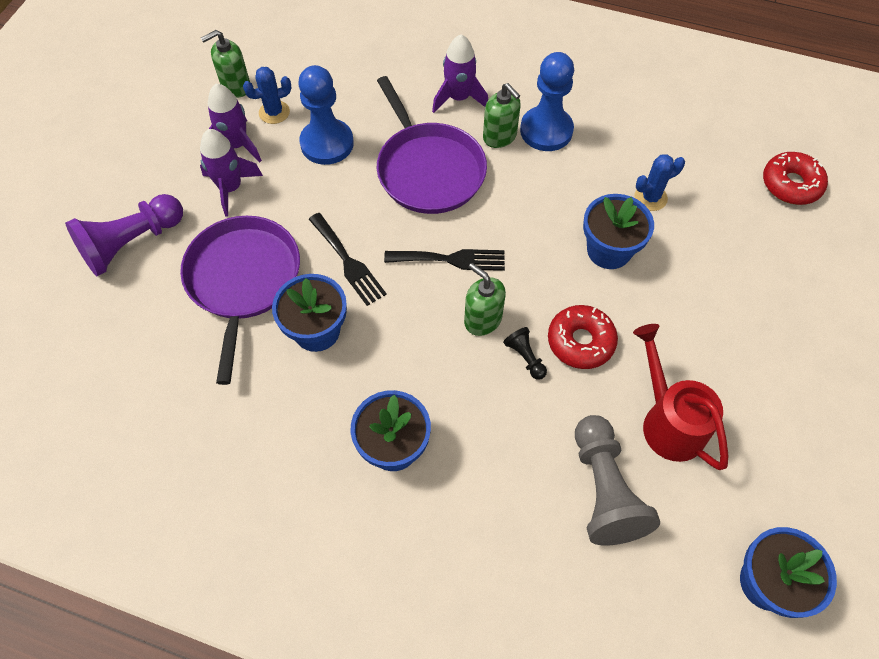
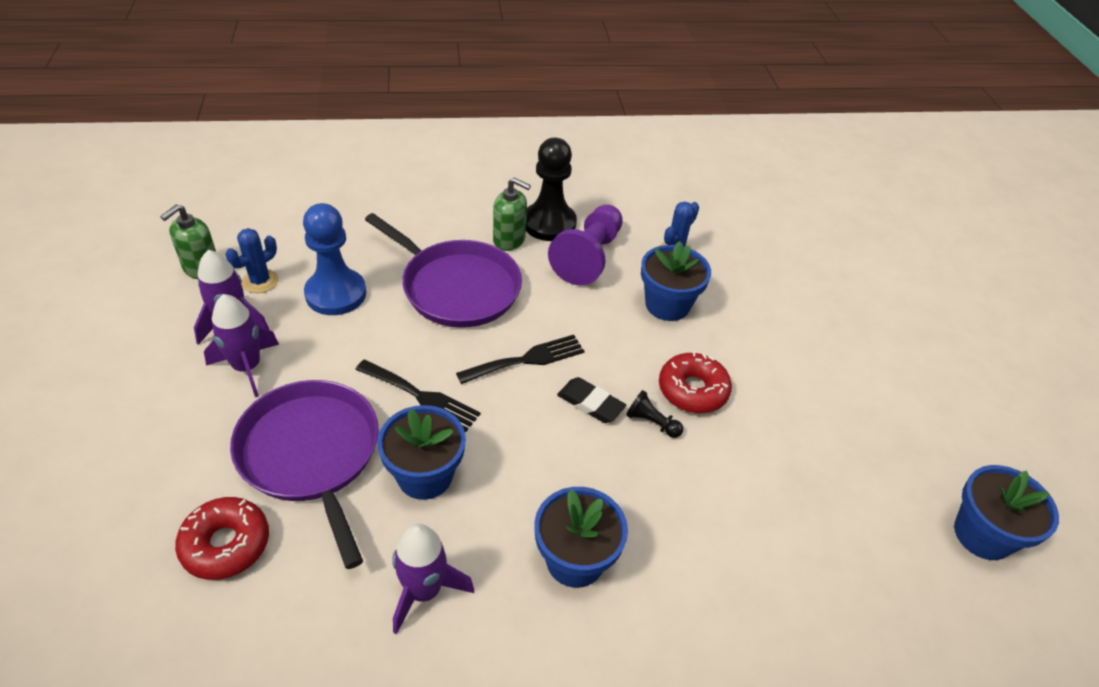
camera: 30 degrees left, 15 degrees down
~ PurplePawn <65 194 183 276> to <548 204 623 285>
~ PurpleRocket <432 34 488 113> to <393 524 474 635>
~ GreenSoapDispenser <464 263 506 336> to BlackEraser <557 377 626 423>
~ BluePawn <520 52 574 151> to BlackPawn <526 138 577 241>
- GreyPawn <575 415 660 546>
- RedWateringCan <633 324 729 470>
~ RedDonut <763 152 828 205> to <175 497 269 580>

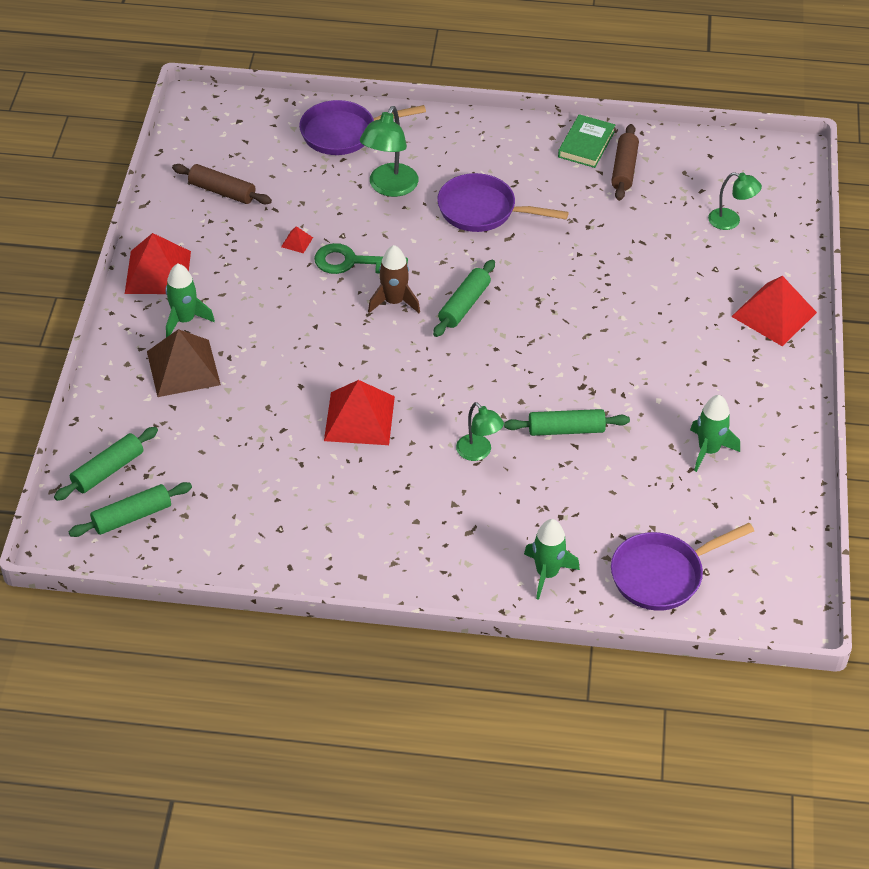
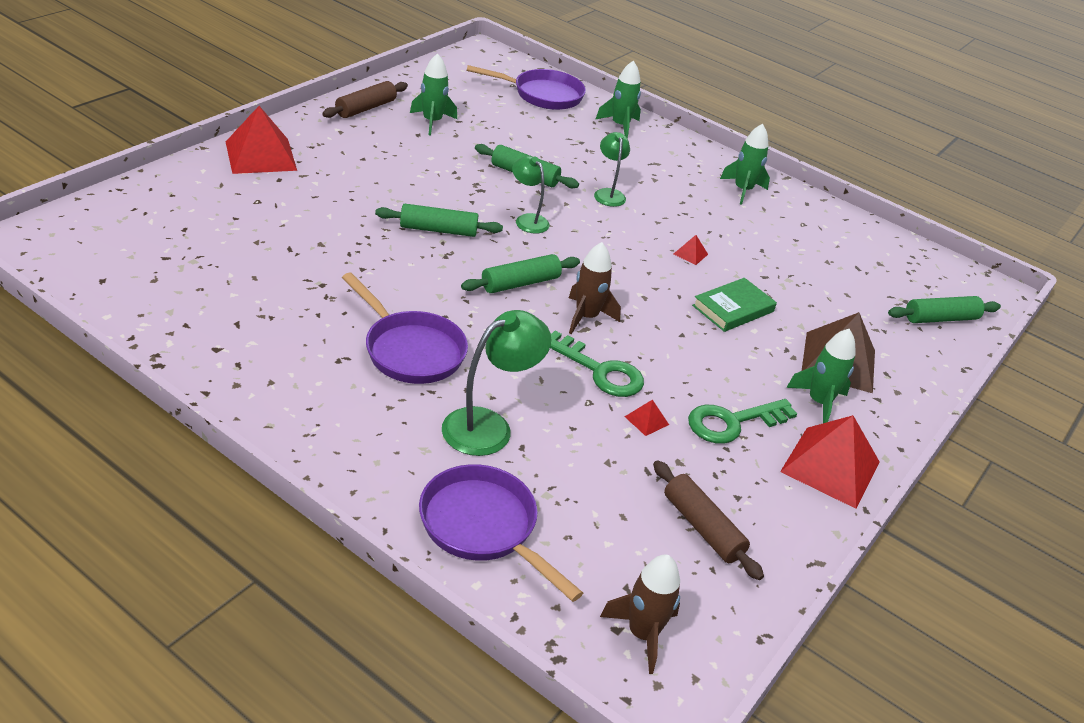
camera: 155 degrees left, 10 degrees down
~ GreenRollingPin <69 482 192 537> to <375 204 503 237>
~ PurplePan <299 100 426 155> = <419 464 583 602> 150 degrees counterclockwise
~ RedPyramid <324 380 395 445> = <674 235 708 265> x0.41
~ GreenBook <558 114 615 168> to <692 278 777 332>
~ BrownRollingPin <611 124 639 201> to <322 81 408 118>
~ GreenLamp <708 172 762 230> to <512 156 550 234>
+ BrownRocket <600 555 680 674>
+ GreenKey <688 399 797 444>
+ GreenRocket <720 124 770 205>

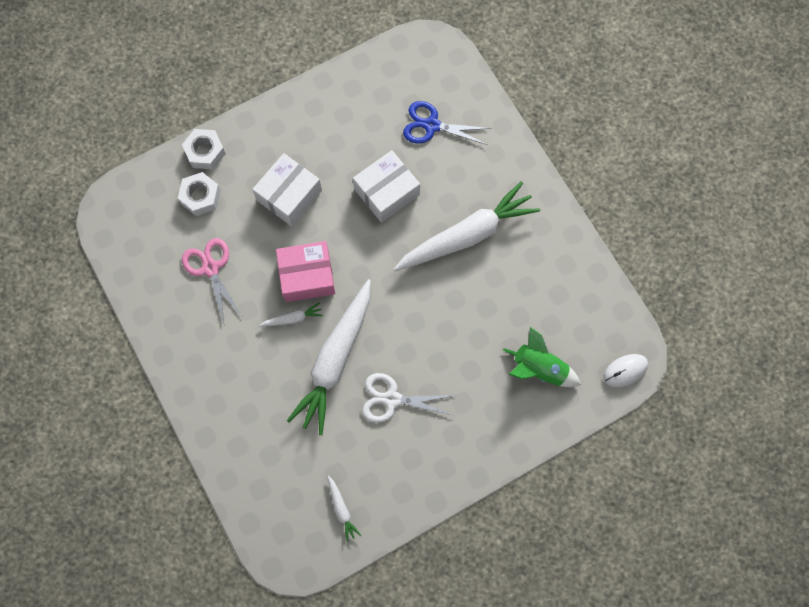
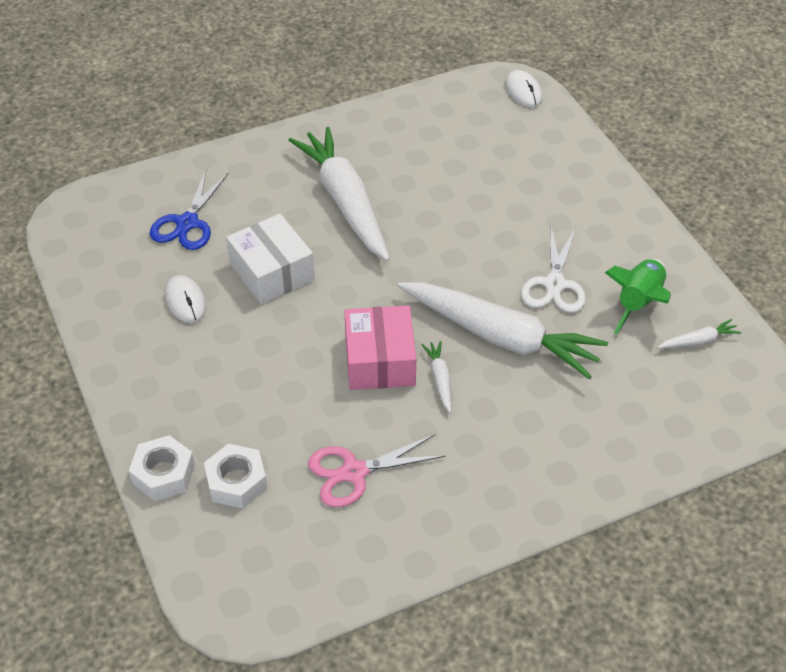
camera: 85 degrees left, 25 degrees down
- WhiteBox <252 153 322 226>
~ GreenRocket <503 327 581 387> to <605 259 671 334>
+ WhiteMouse <165 275 206 323>

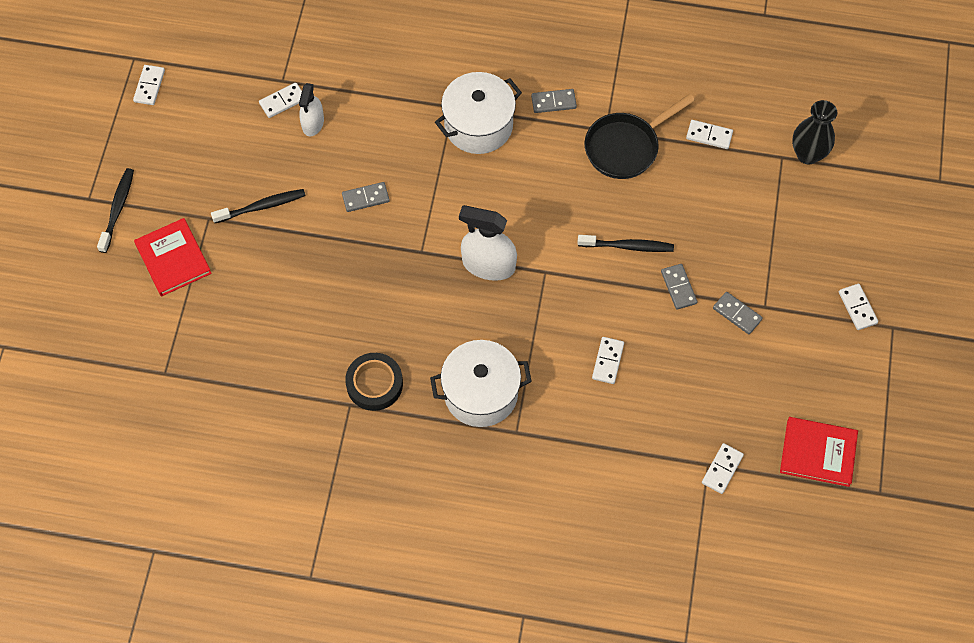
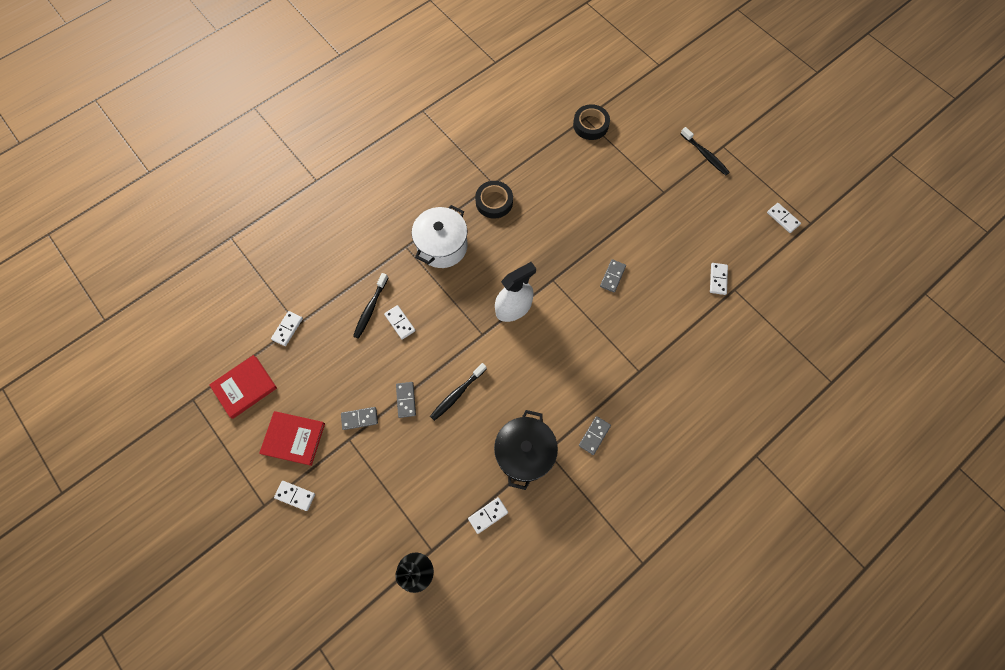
camera: 130 degrees right, 5 degrees up
~ RedBook <134 218 212 296> to <259 411 325 466>
~ BlackToothbrush <211 189 305 223> to <353 273 388 339>
- WhiteSprayBottle <299 83 324 136>
- WhitePot <435 72 522 154>
~ BlackPan <585 94 695 179> to BlackPot <494 410 558 490>
~ GreyDomino <661 264 697 310> = <396 382 416 418> 60 degrees clockwise
~ WhiteDomino <702 443 744 494> = <271 311 303 346> 45 degrees clockwise
+ BlackTape <573 104 610 140>

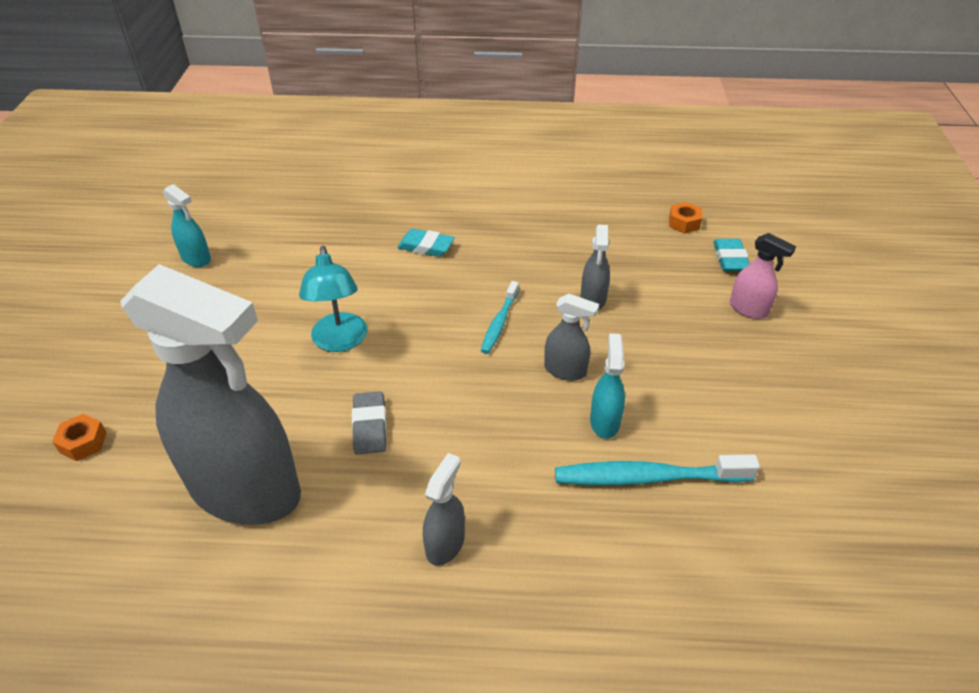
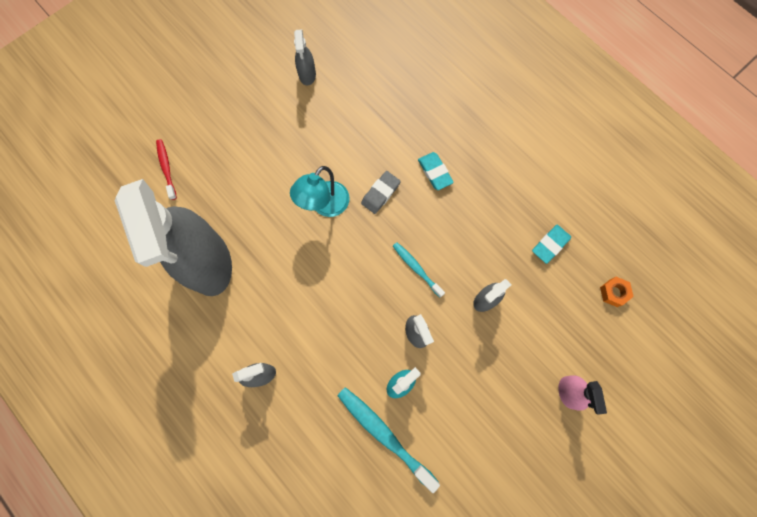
camera: 45 degrees right, 30 degrees up
~ OrangeNut <52 414 107 461> to RedToothbrush <156 139 177 200>
~ TurquoiseSprayBottle <163 184 211 267> to GreySprayBottle <294 29 316 85>
~ GreyEraser <352 391 387 454> to <361 171 401 214>
~ TurquoiseToothbrush <481 281 519 354> = <393 242 445 298> 75 degrees clockwise
~ TurquoiseEraser <713 239 750 271> to <532 225 571 264>

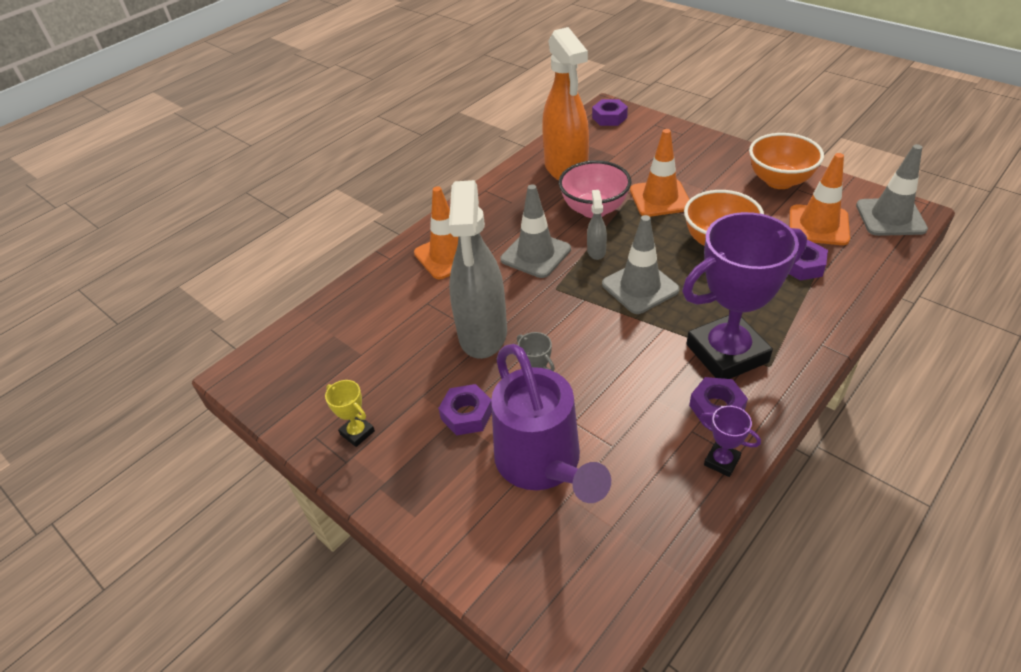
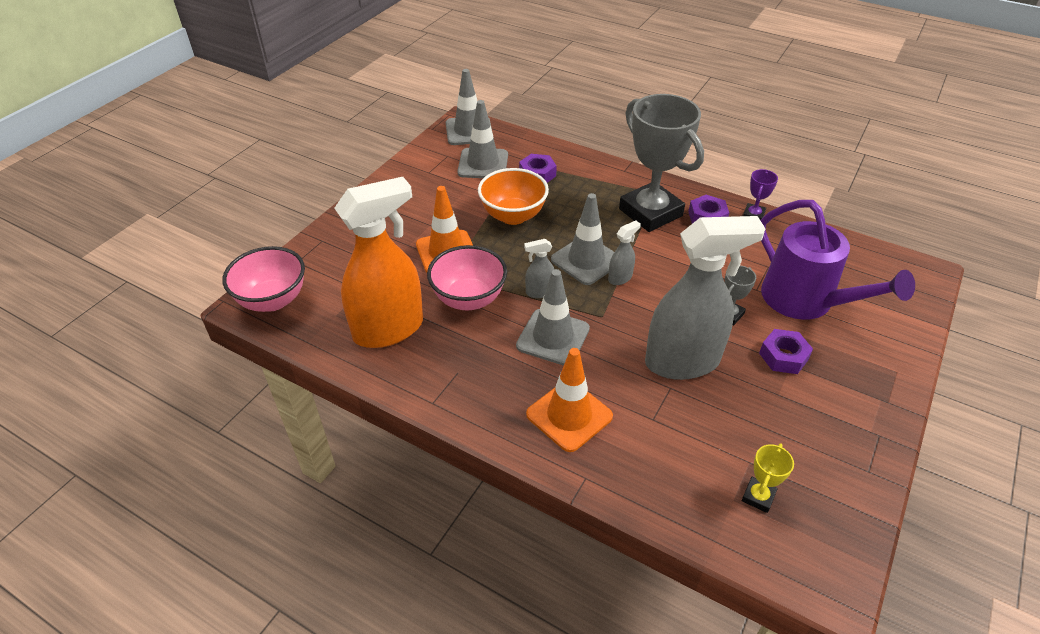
camera: 105 degrees left, 0 degrees up
~ YellowTrophy <325 380 375 447> to <742 443 794 513>
~ PurpleWateringCan <491 344 611 503> = <760 200 915 320> 90 degrees clockwise
~ PurpleNut <592 99 628 126> to PinkBowl <222 246 305 312>
~ PurpleTrophy <682 212 807 379> to GreyTrophy <619 94 704 232>
- OrangeBowl <749 133 824 189>
~ OrangeTrafficCone <789 153 850 245> to GreyTrafficCone <457 100 508 178>
+ GreySprayBottle <608 221 641 285>

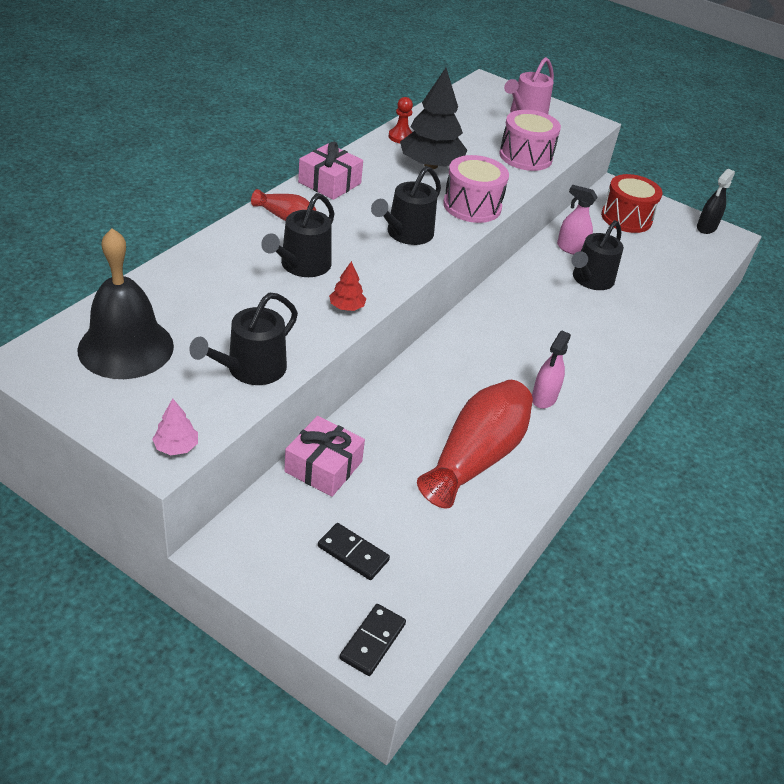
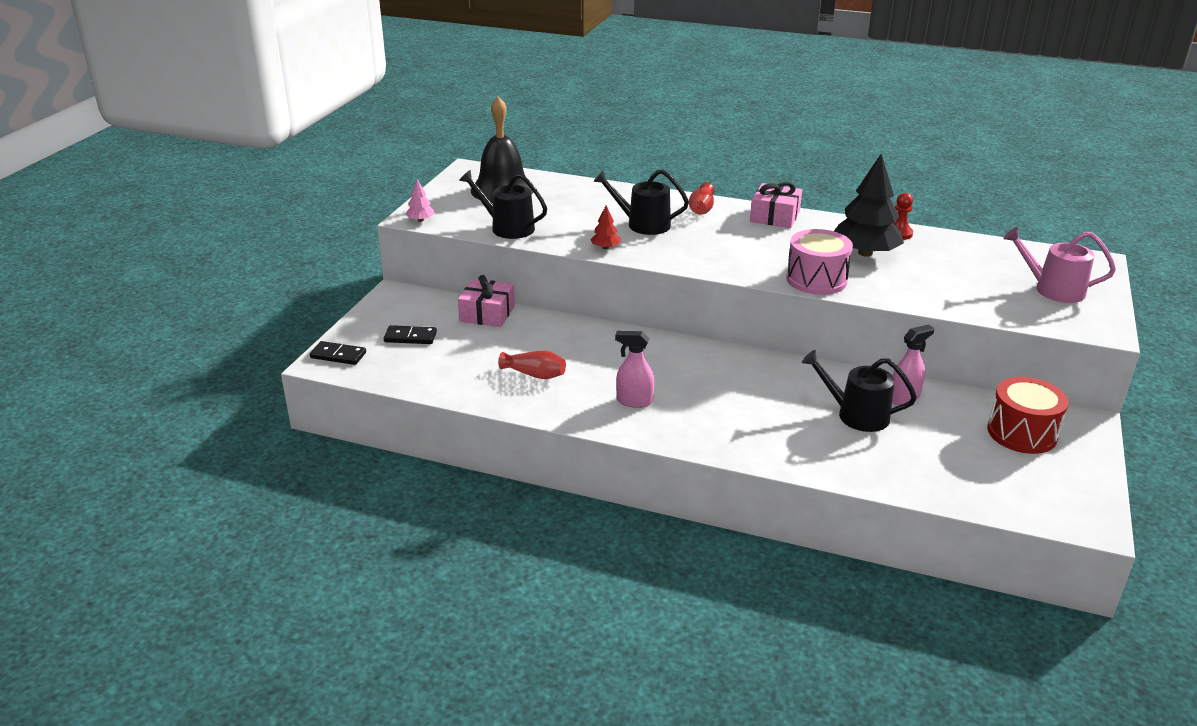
camera: 80 degrees right, 10 degrees down
~ BlackDomino <318 523 390 580> = <384 325 437 344> 75 degrees clockwise
- BlackWateringCan <371 166 441 245>
~ RedVase <417 380 533 509> = <498 351 566 379> x0.50
- PinkDrum <499 110 561 171>
~ PinkSprayBottle <557 185 598 255> = <892 325 934 405> 45 degrees clockwise
- BlackSprayBottle <697 169 735 234>

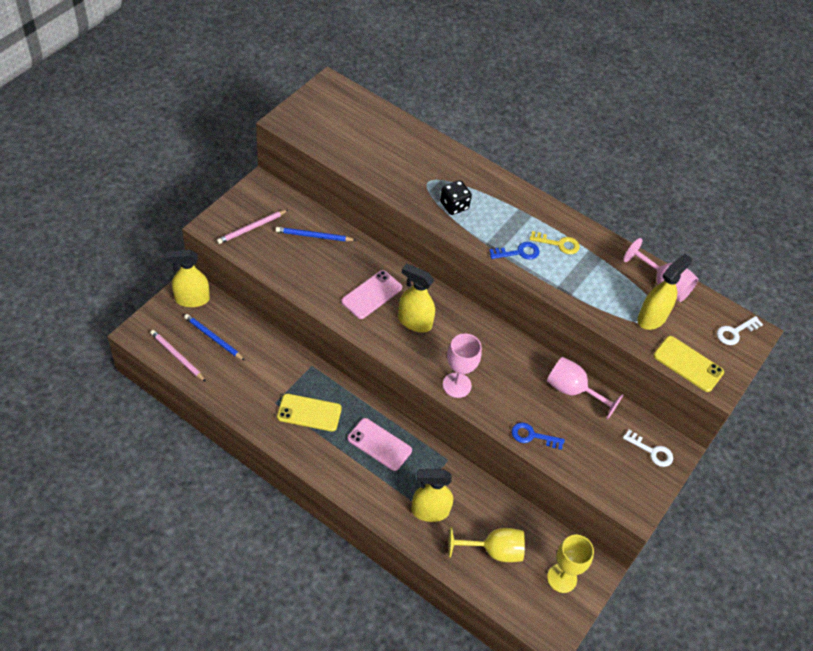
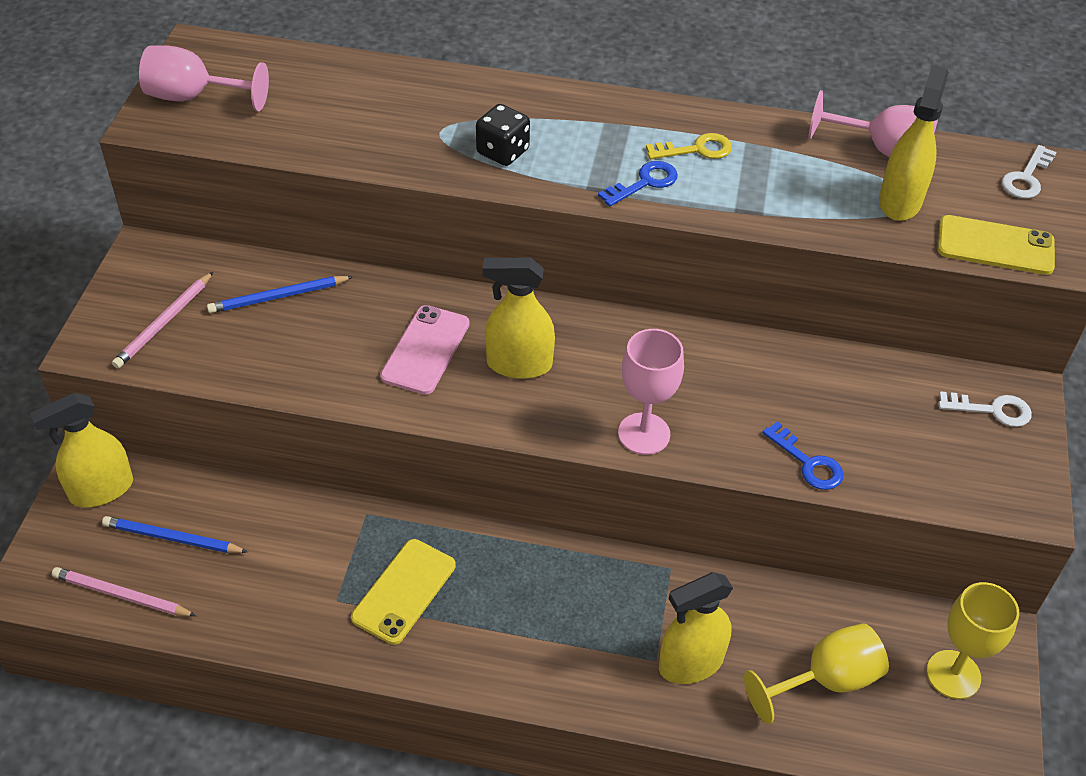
camera: 20 degrees left, 5 degrees down
~ YellowPhone <277 394 342 432> = <351 539 456 645> 45 degrees counterclockwise
- PinkPhone <347 418 412 471>
~ BlueKey <512 422 565 450> = <762 421 844 490> 120 degrees counterclockwise
~ PinkGoblet <547 357 623 420> to <139 45 269 111>

